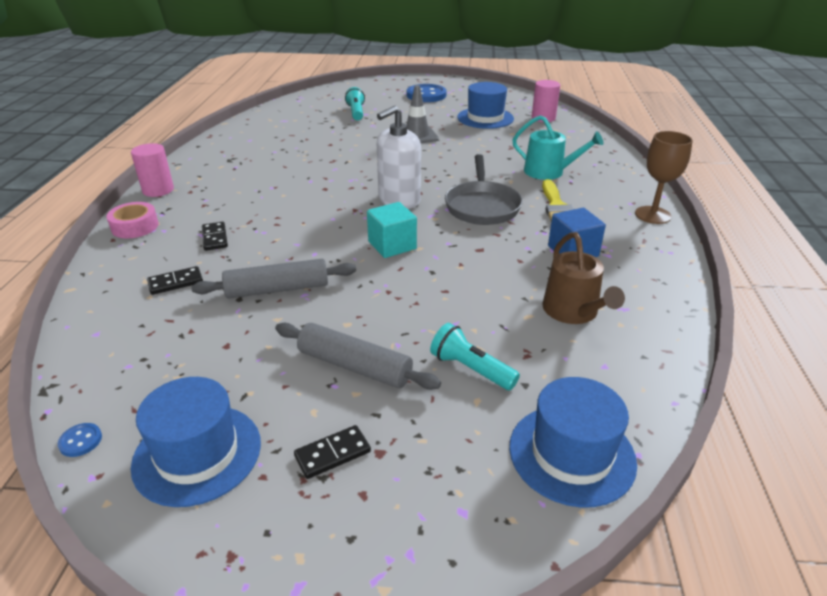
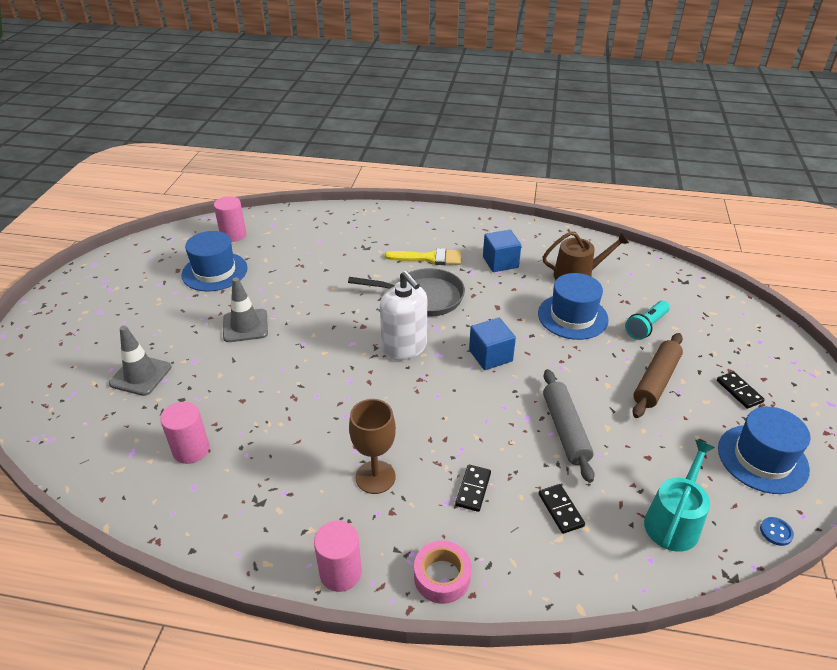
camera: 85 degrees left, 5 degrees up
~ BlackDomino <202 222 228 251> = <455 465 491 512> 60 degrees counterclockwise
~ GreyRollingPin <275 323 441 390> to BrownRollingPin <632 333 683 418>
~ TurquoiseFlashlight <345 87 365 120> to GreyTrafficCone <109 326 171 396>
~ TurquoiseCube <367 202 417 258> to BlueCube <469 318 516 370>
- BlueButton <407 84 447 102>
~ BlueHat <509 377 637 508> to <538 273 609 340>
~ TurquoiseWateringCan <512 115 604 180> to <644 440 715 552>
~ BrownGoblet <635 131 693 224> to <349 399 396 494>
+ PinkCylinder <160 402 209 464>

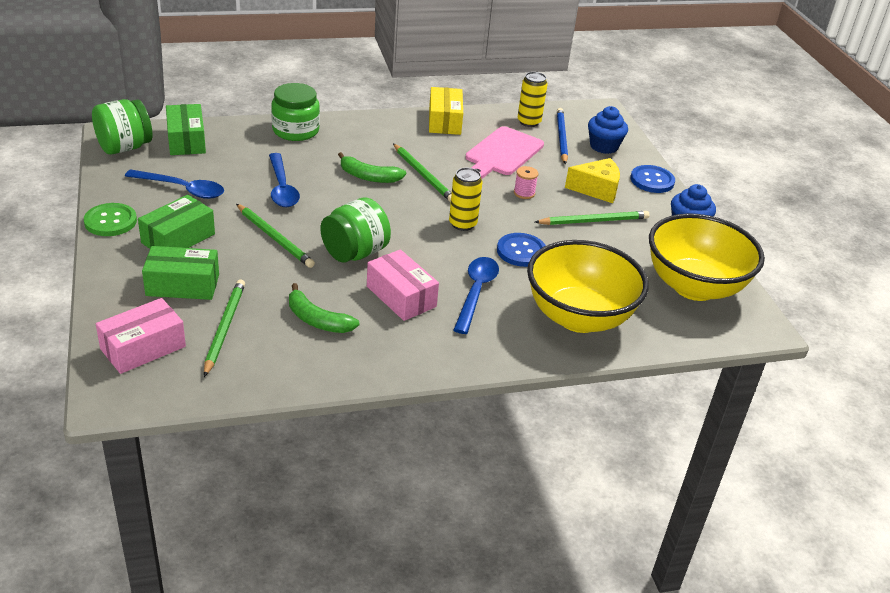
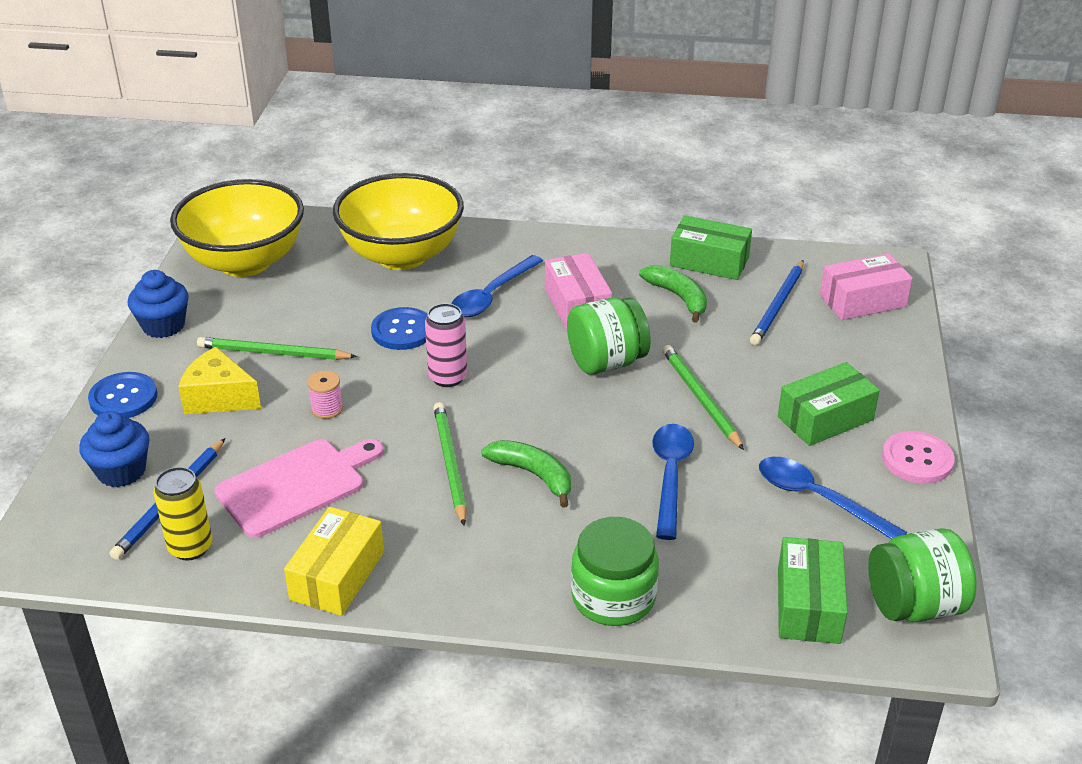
camera: 155 degrees left, 0 degrees up
~ GreenButton <84 203 137 236> to PinkButton <882 431 955 484>
~ GreenBox <142 246 219 300> to <670 215 752 280>
~ GreenPencil <204 279 245 377> to BluePencil <750 260 804 345>
~ YellowCan <449 168 483 231> to PinkCan <425 303 467 387>

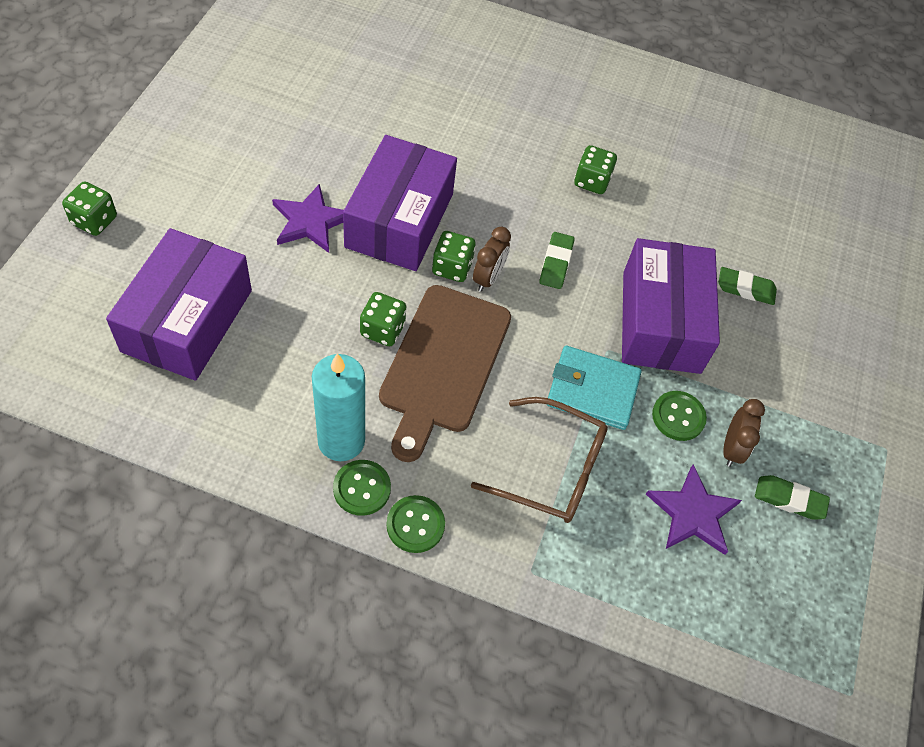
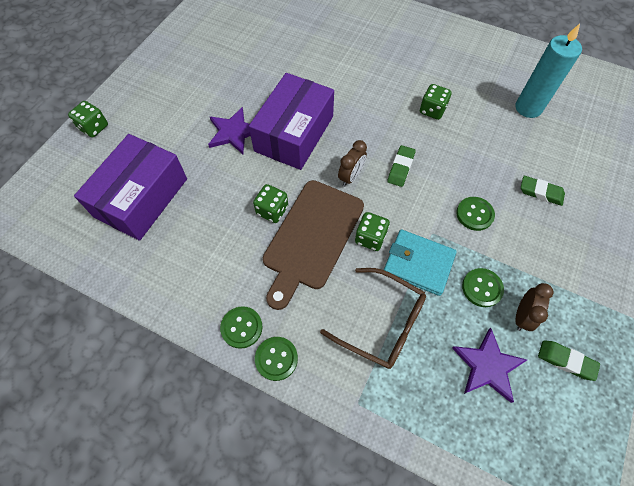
camera: 15 degrees right, 5 degrees up
~ TurquoiseCandle <312 353 365 461> to <516 24 582 118>
~ GreenDice <432 231 476 282> to <355 212 390 251>
~ PurpleBox <622 238 720 374> to GreenButton <456 197 495 231>

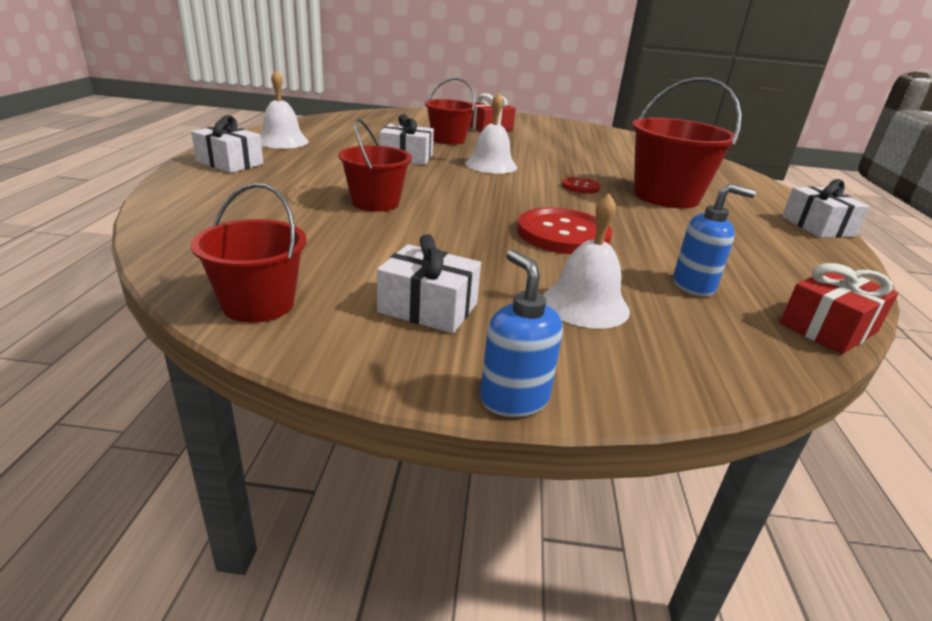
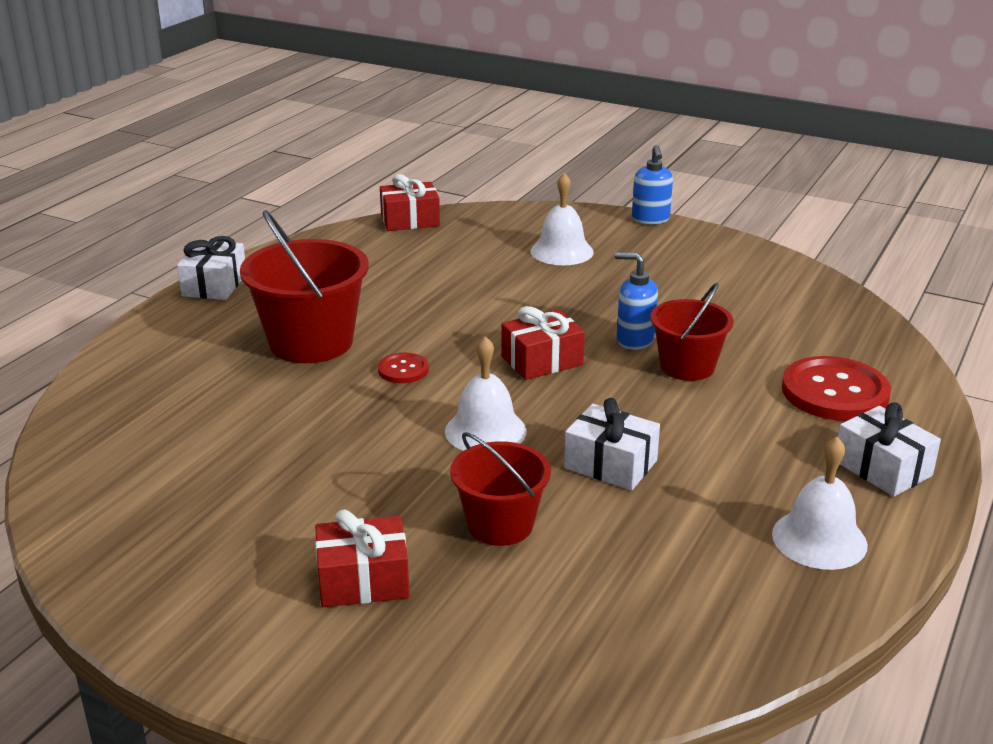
camera: 155 degrees left, 0 degrees up
- RedBucket <191 183 307 323>
- WhiteGift <377 234 481 333>
~ RedButton <517 207 612 254> to <782 356 891 421>
~ BlueSoapDispenser <673 184 756 296> to <615 252 658 350>
+ RedGift <501 306 585 380>

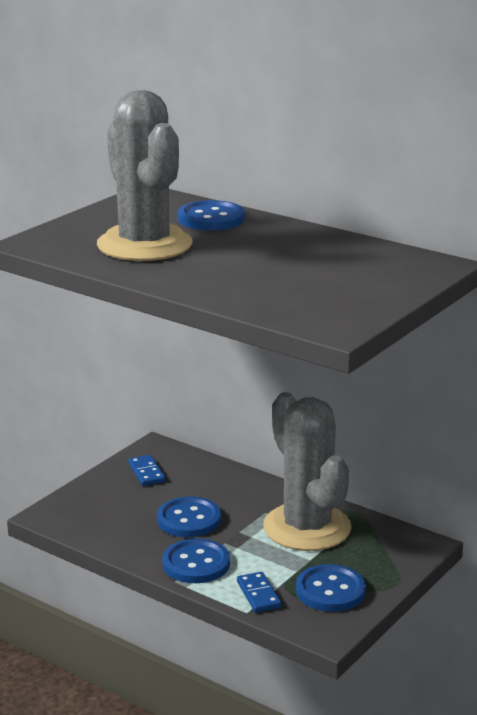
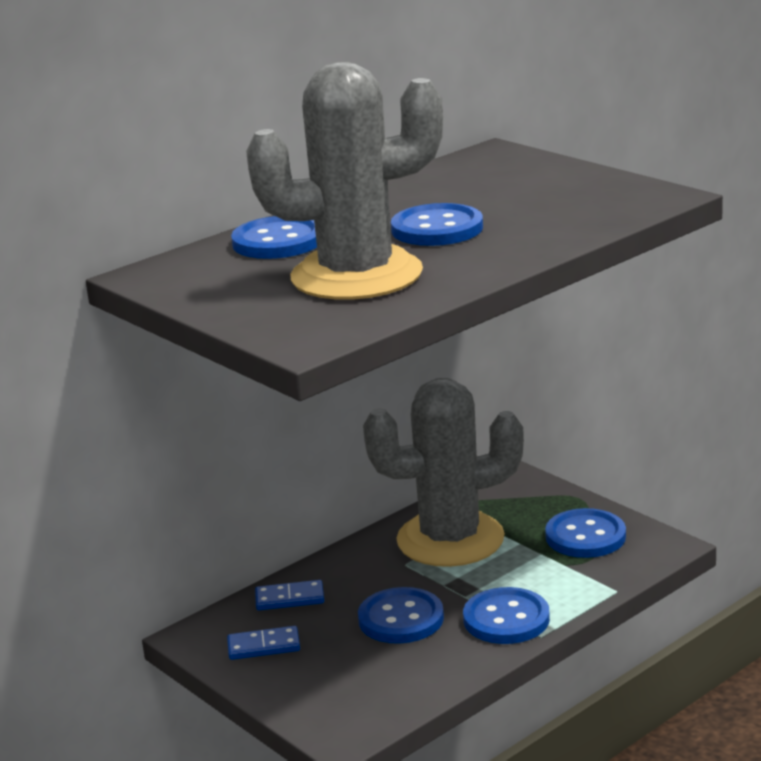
camera: 75 degrees left, 0 degrees up
~ BlueDomino <237 572 281 612> to <255 580 324 611>
+ BlueButton <391 203 483 246>

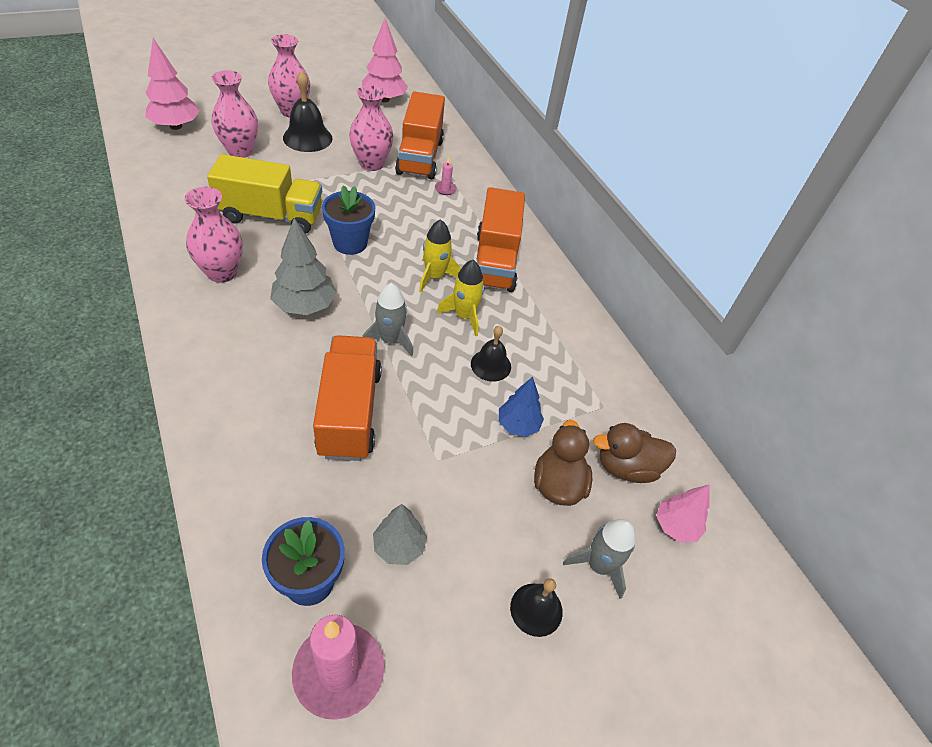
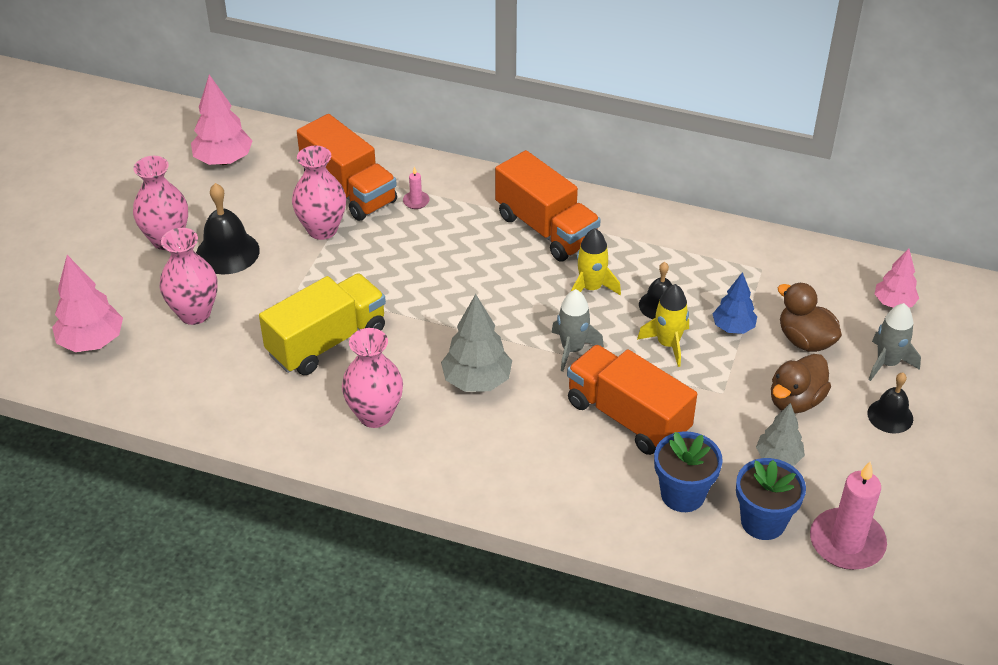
camera: 40 degrees left, 5 degrees down
~ BlueFlowerPot <322 185 375 255> to <654 431 723 512>
~ YellowRocket <419 219 461 292> to <637 284 689 367>
~ BrownDuck <593 423 676 483> to <771 354 831 413>

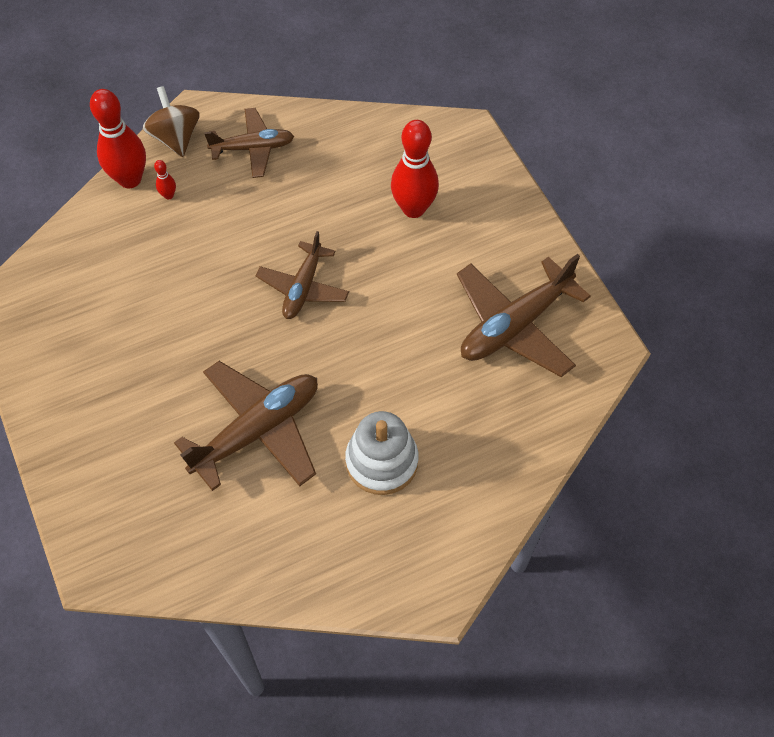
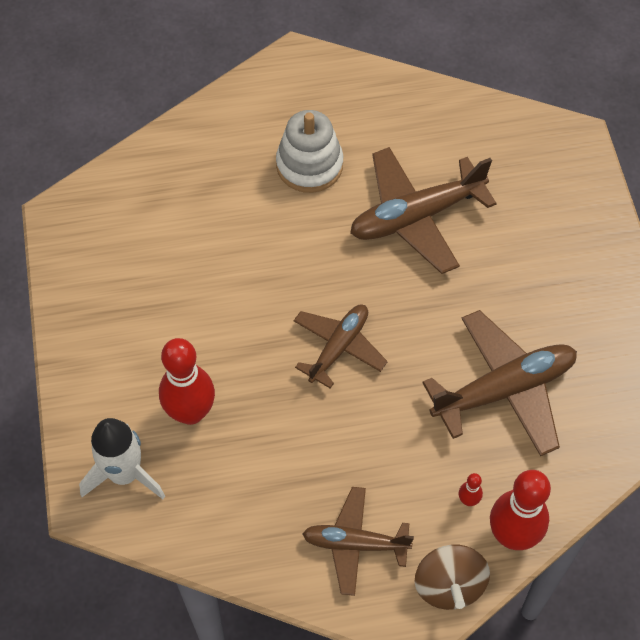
camera: 165 degrees left, 0 degrees up
~ BrownPlane <457 254 591 377> to <422 310 577 456>
+ WhiteRocket <79 418 165 499>

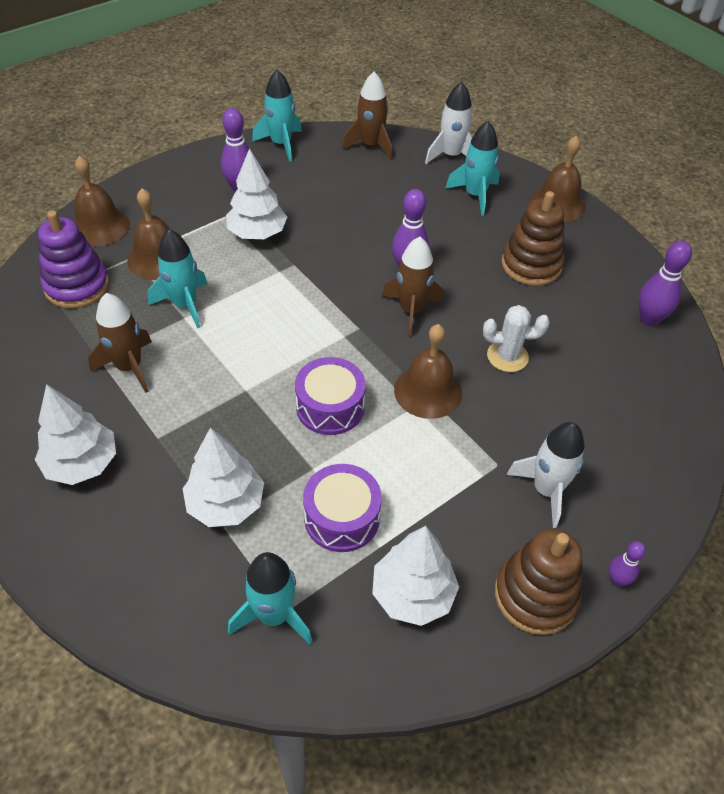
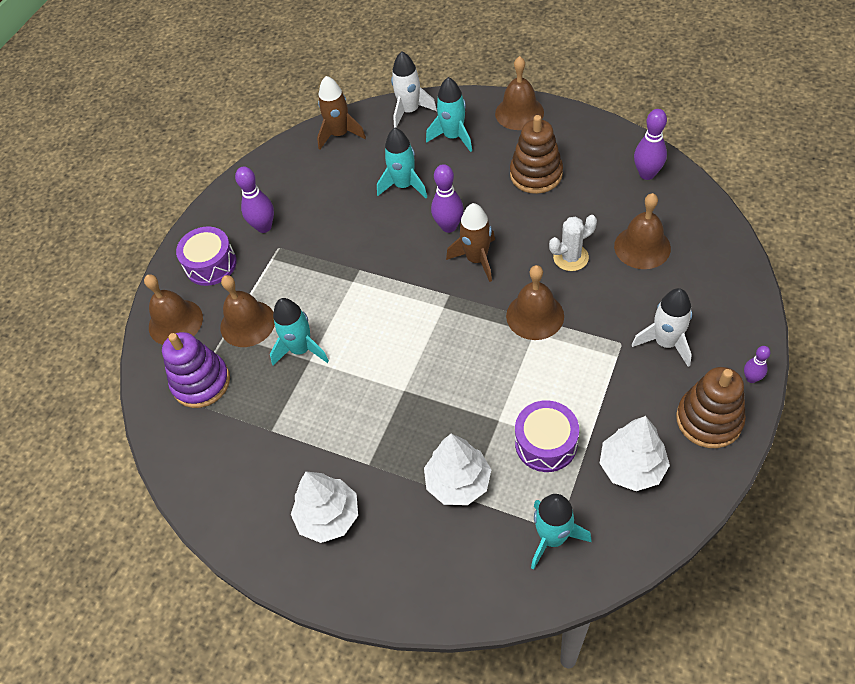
camera: 20 degrees left, 5 degrees up
- BrownRocket <88 293 152 393>
- WhiteTree <226 148 287 239>
~ TurquoiseRocket <252 70 302 162> to <377 128 427 198>
~ PurpleDrum <295 357 366 435> to <176 227 237 286>
+ BrownBell <614 193 671 269>

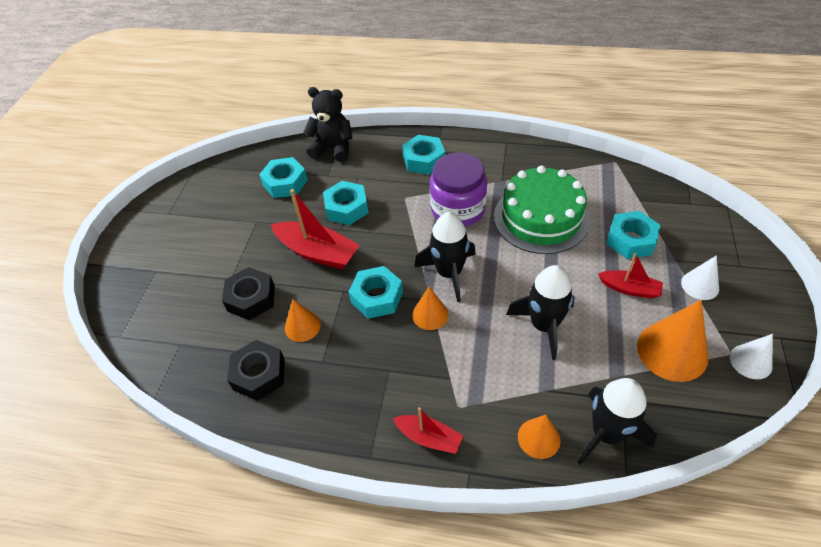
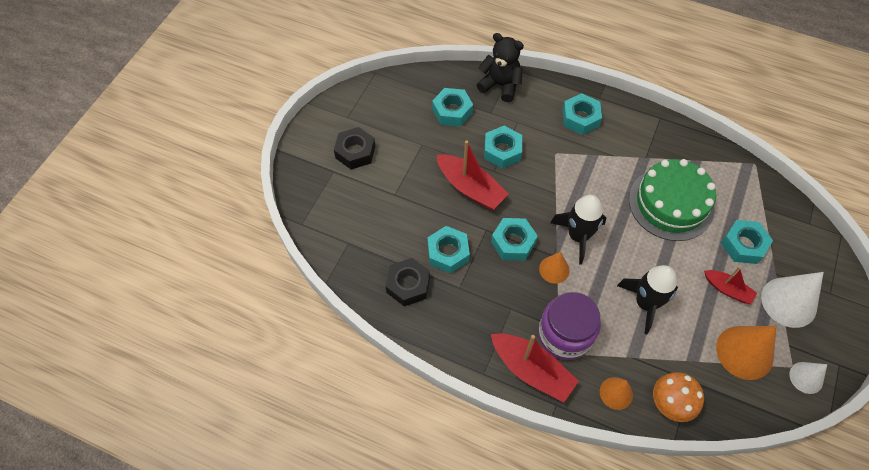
camera: 10 degrees right, 10 degrees up
~ BlackNut <222 267 275 320> to <334 127 375 169>
~ OrangeCone <285 299 321 342> to TurquoiseNut <428 226 470 273>
~ RedBoat <393 407 463 454> = <491 333 579 402> x1.70
~ PurpleJar <430 153 487 226> to <538 292 601 360>
~ BlackRocket <577 378 657 465> to OrangeMushroom <653 372 704 422>
~ WhiteCone <681 255 719 300> = <761 272 824 328> x1.75

